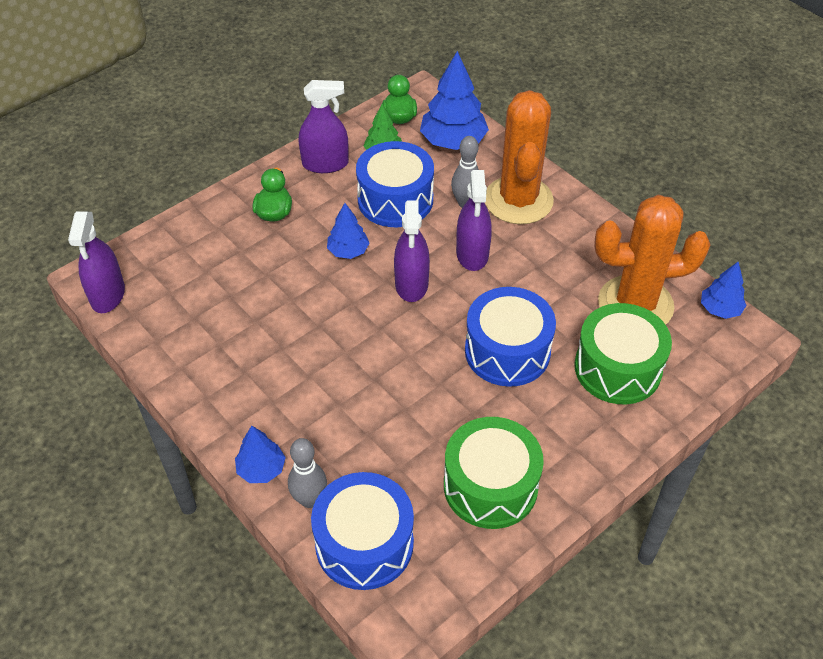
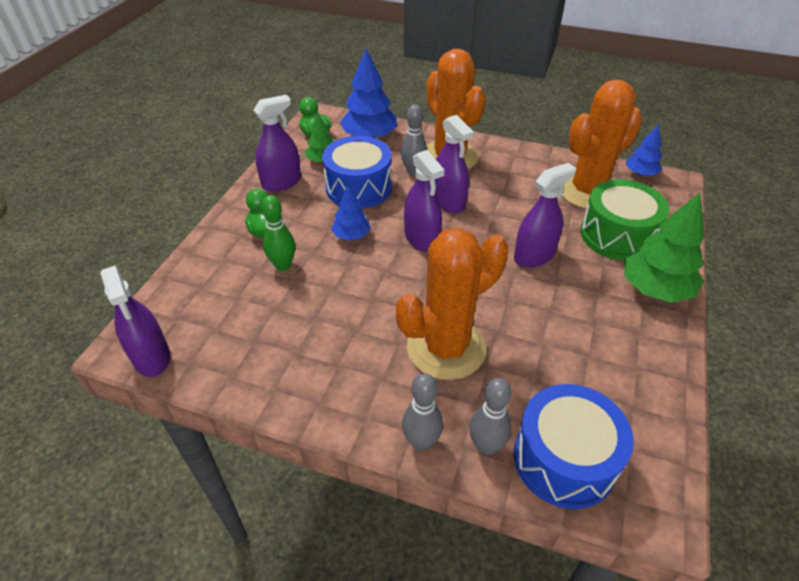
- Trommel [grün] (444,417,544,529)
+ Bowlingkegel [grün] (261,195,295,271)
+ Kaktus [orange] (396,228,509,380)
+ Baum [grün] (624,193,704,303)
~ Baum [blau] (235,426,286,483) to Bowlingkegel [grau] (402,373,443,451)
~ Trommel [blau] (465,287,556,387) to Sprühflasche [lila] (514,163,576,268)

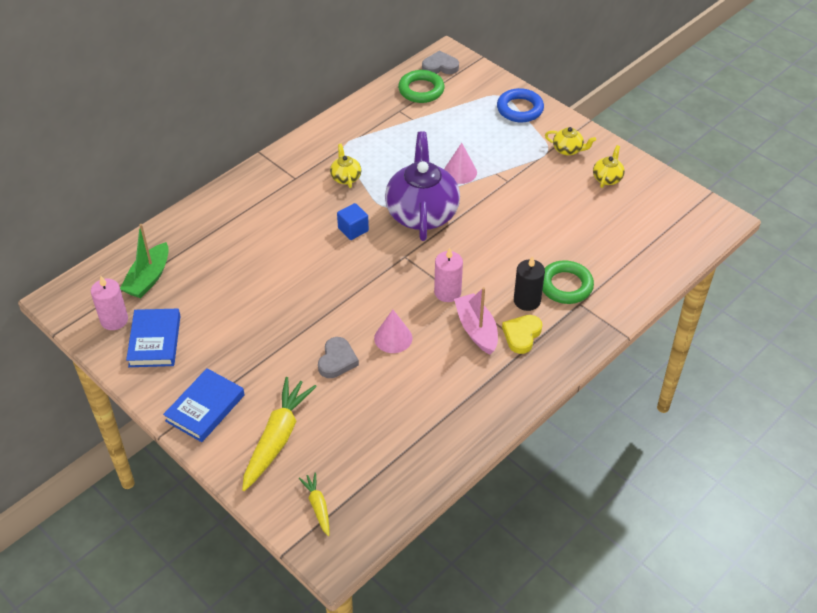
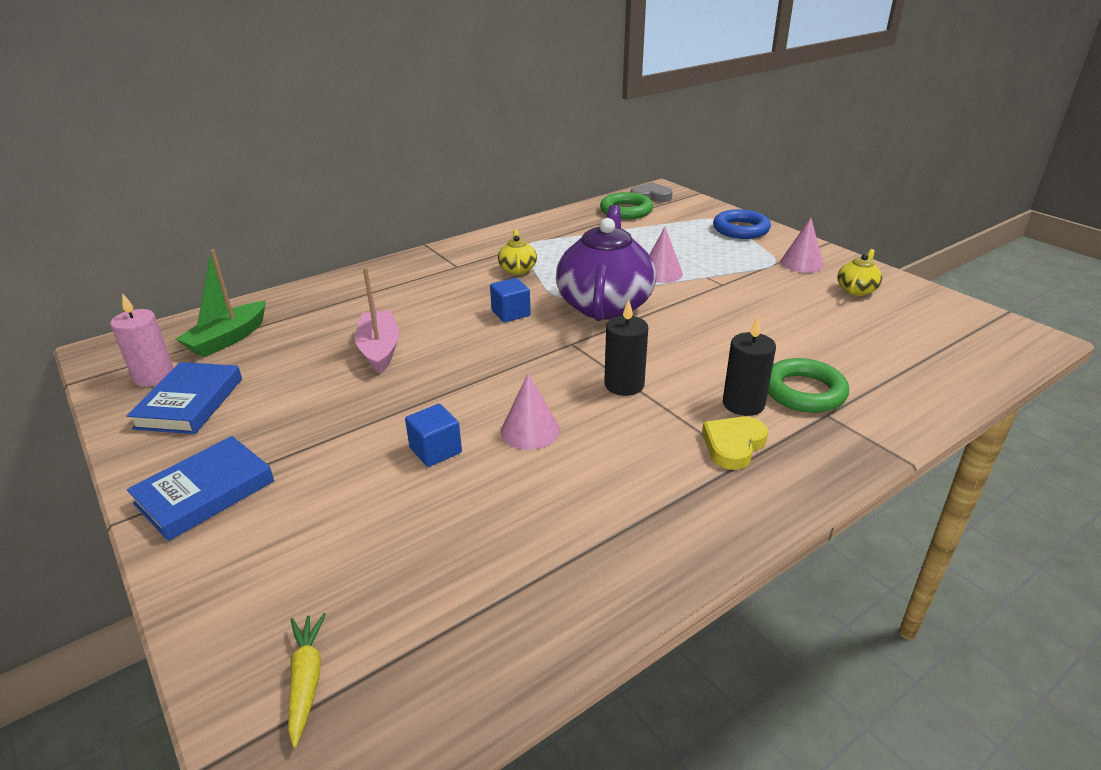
- Karotte [gelb] (242,377,317,491)
~ Boot [rosa] (454,287,498,355) to (355,267,399,374)
~ Herz [grau] (318,337,359,378) to Kubus [blau] (405,404,462,467)
~ Teekanne [gelb] (545,127,596,156) to Kegel [rosa] (780,218,824,273)
~ Kerze [rosa] (434,247,463,302) to Kerze [schwarz] (604,299,648,396)

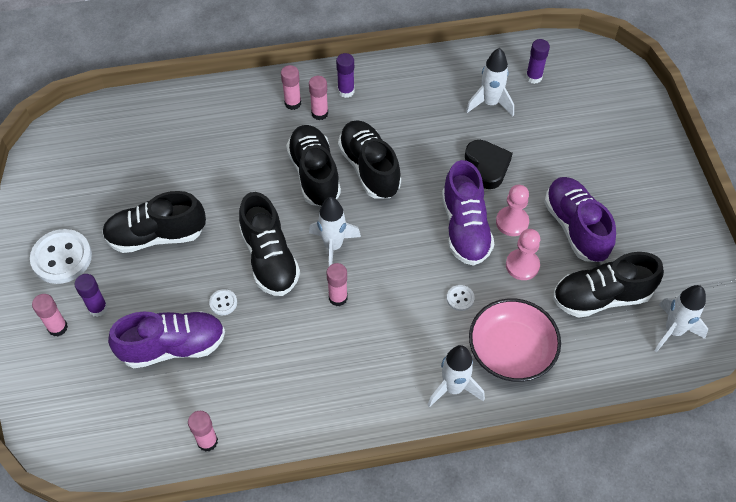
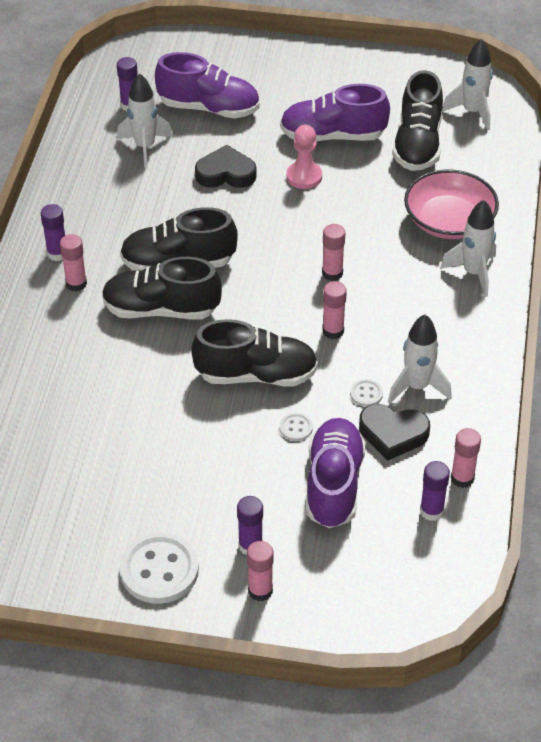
- Schuh [schwarz] (102,191,206,253)
- Bauer [rosa] (506,229,540,280)
+ Herz [schwarz] (359,404,430,461)
+ Klebestift [lila] (420,461,450,521)
~ Klebestift [rosa] (281,65,301,110) to (322,224,345,281)
~ Rakete [weiß] (309,197,361,266) to (388,314,452,404)
~ Schuh [lila] (442,160,494,266) to (155,52,259,119)
~ Knopf [weiß] (447,285,475,311) to (350,379,383,407)

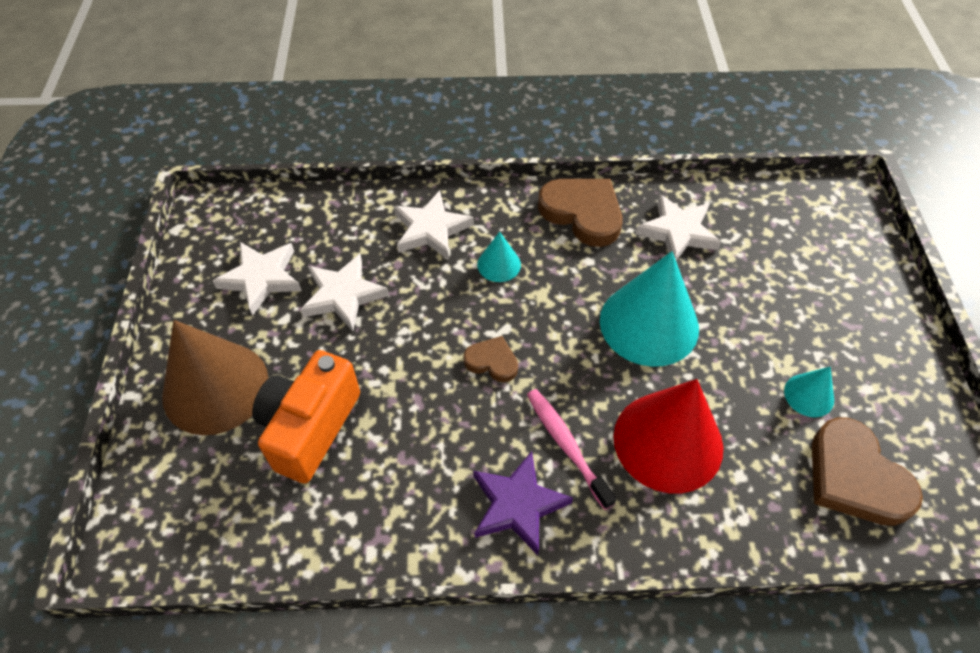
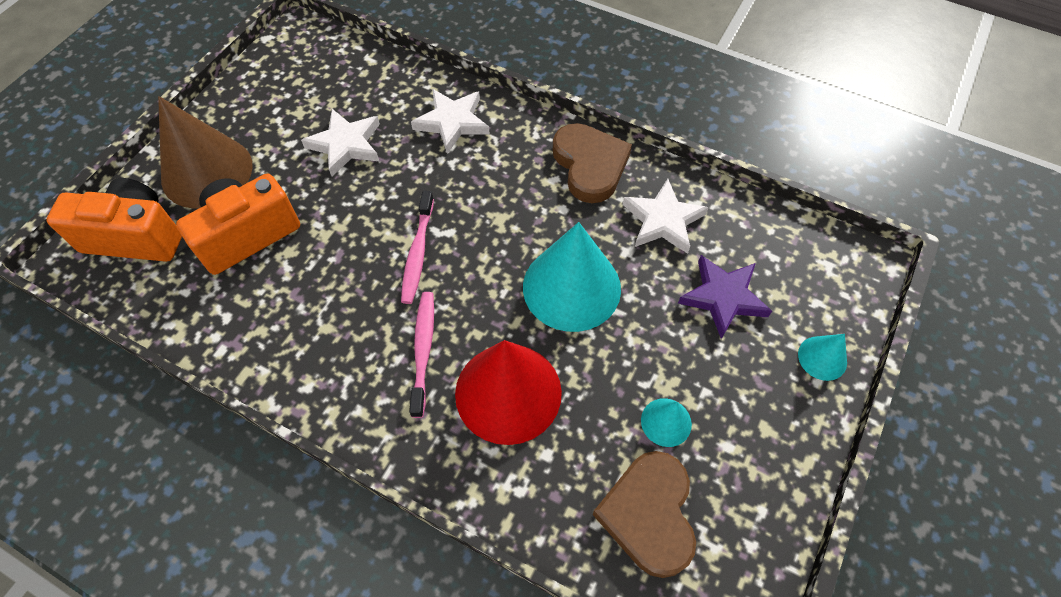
- Stern [weiß] (213,242,302,316)
+ Kamera [orange] (46,178,182,262)
~ Stern [lila] (473,451,573,556) to (678,255,772,339)
~ Kegel [türkis] (477,232,521,282) to (798,334,847,381)
~ Herz [braun] (463,336,518,382) to Zahnbürste [rosa] (401,191,434,304)

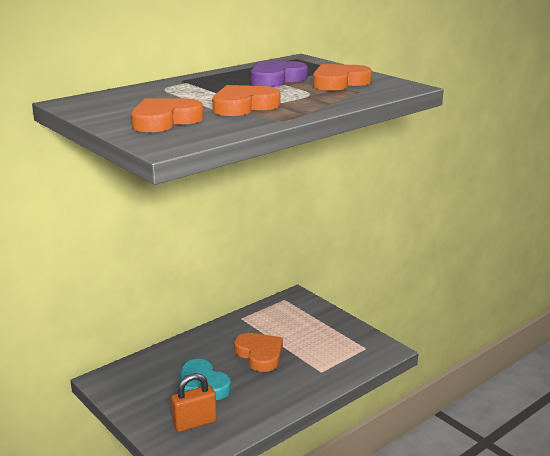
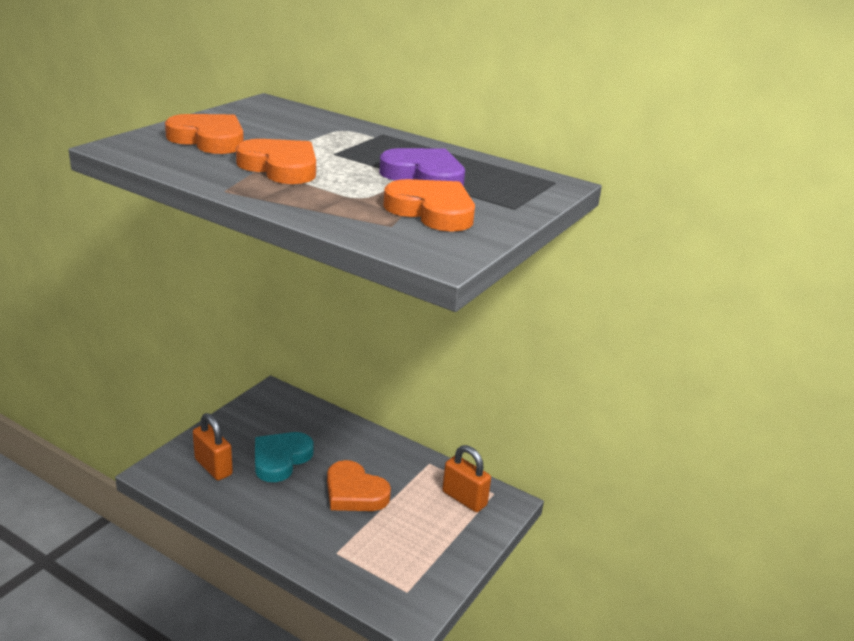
+ Vorhängeschloss [orange] (442,445,491,512)
~ Herz [orange] (234,333,283,372) = (327,460,391,511) 90 degrees clockwise

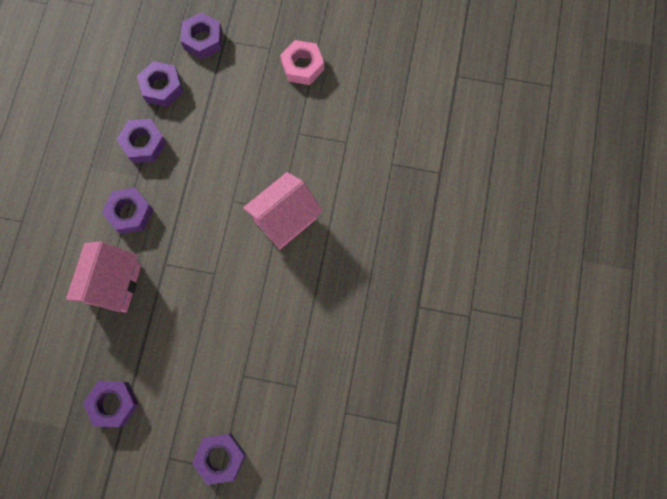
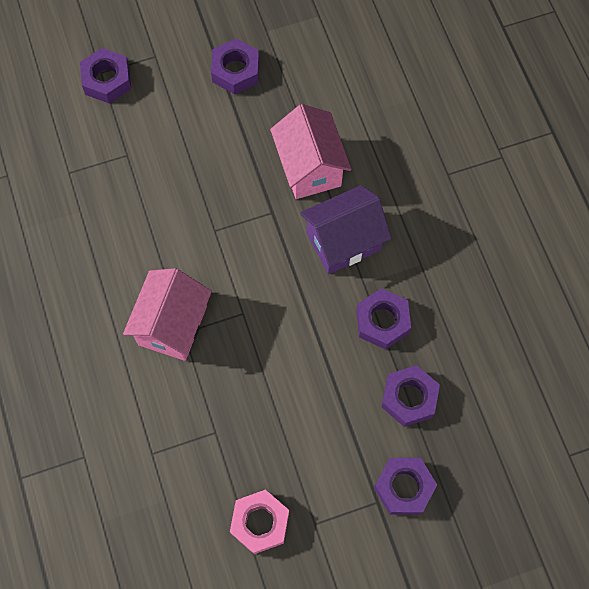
~ Sechskantmutter [lila] (102,188,153,234) to Haus [lila] (300,185,392,274)

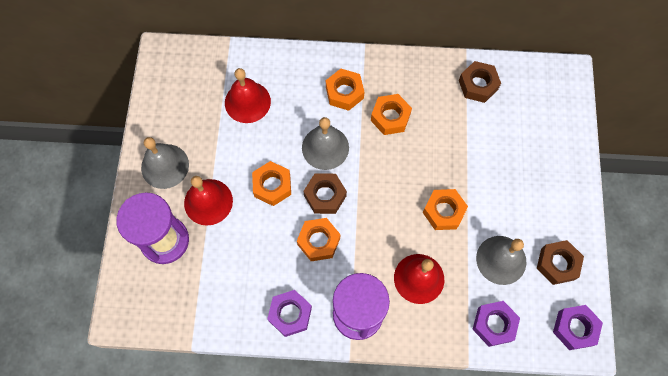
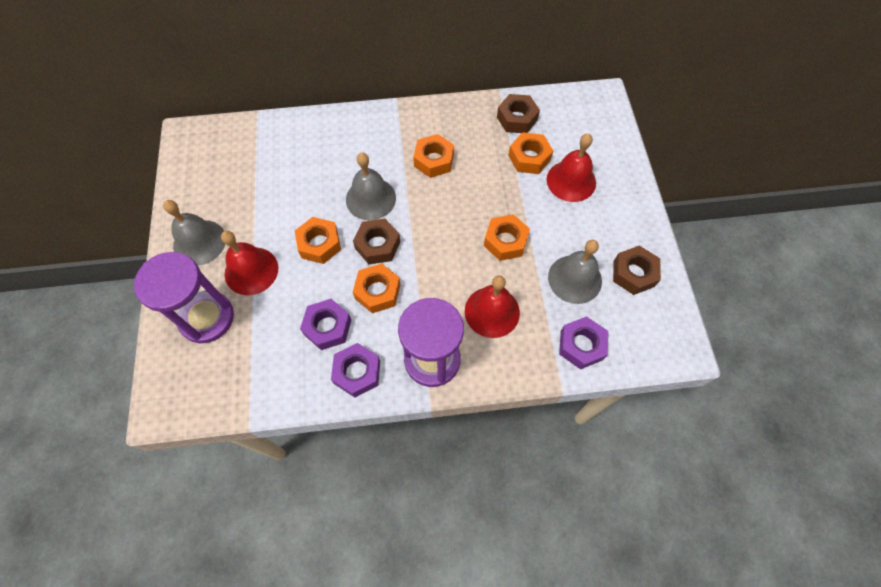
~ Glocke [rot] (225,68,271,123) to (547,133,596,202)
~ Sechskantmutter [orange] (326,69,364,111) to (508,132,553,174)
~ Sechskantmutter [lila] (553,305,603,350) to (300,299,351,350)

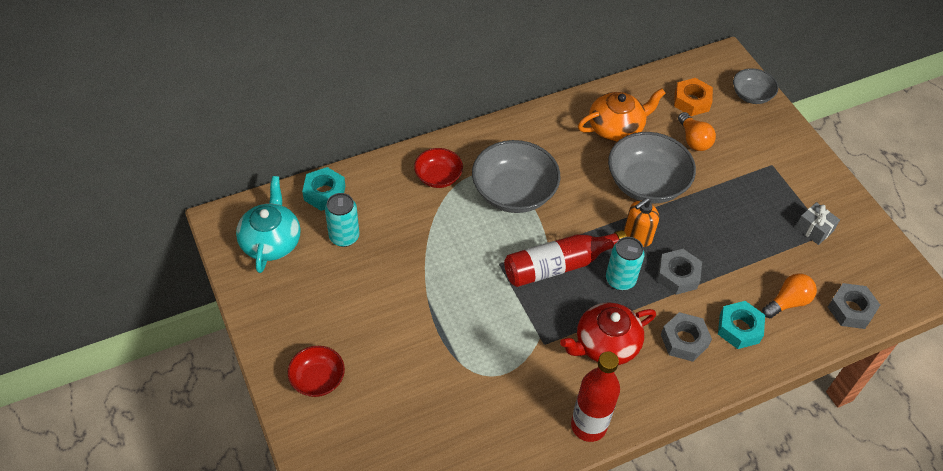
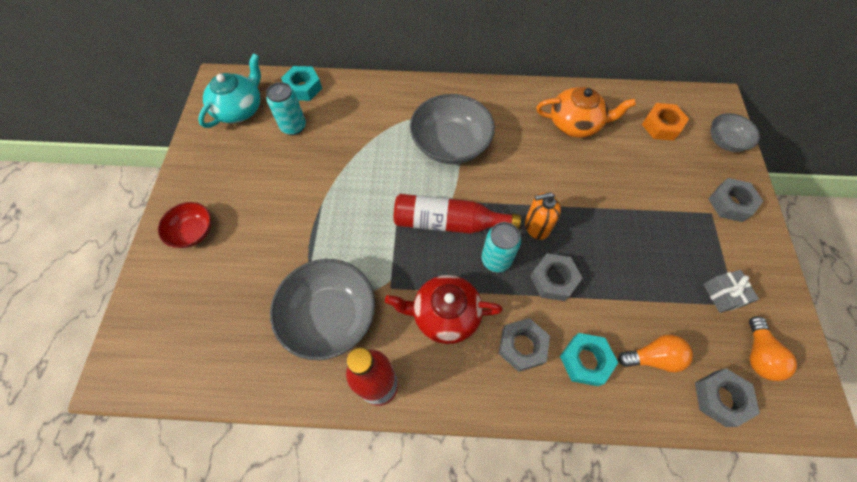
- Schüssel [rot] (414,148,463,188)
+ Sechskantmutter [grau] (708,178,763,222)
~ Schüssel [grau] (608,132,696,203) to (270,259,375,360)
~ Glühbirne [orange] (678,112,716,151) to (749,316,797,381)

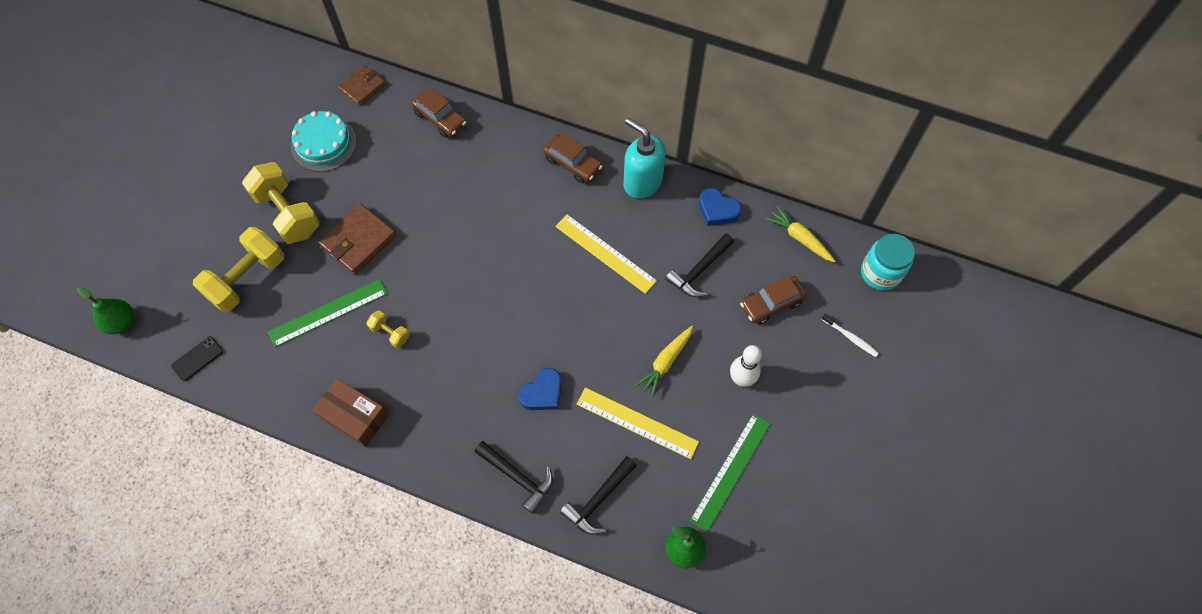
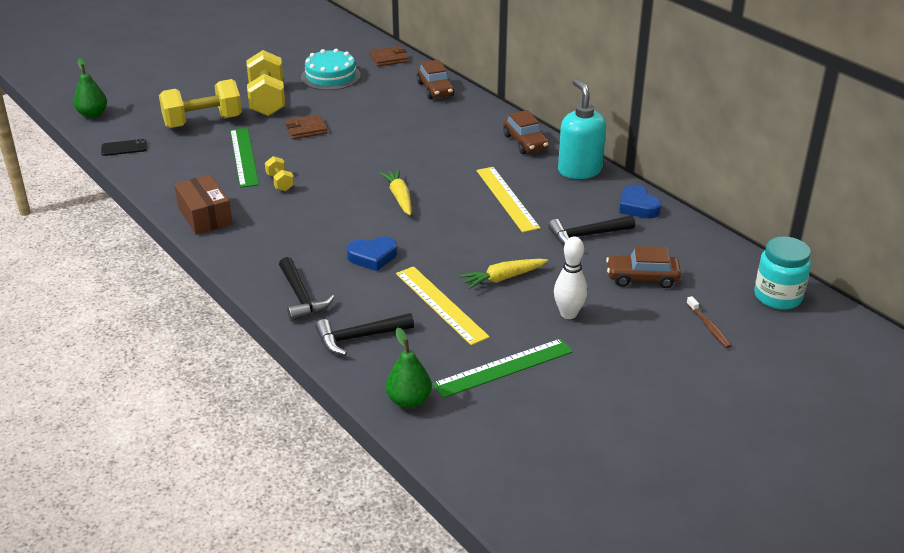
~ Karotte [gelb] (766,206,835,263) to (380,169,411,215)
~ Zahnbürste [weiß] (822,313,879,357) to Zahnbürste [braun] (686,296,731,348)
~ Lineal [grün] (268,279,387,347) = (230,128,259,188) 75 degrees clockwise
~ Geldbörse [braun] (318,203,396,275) = (285,114,328,139) x0.66

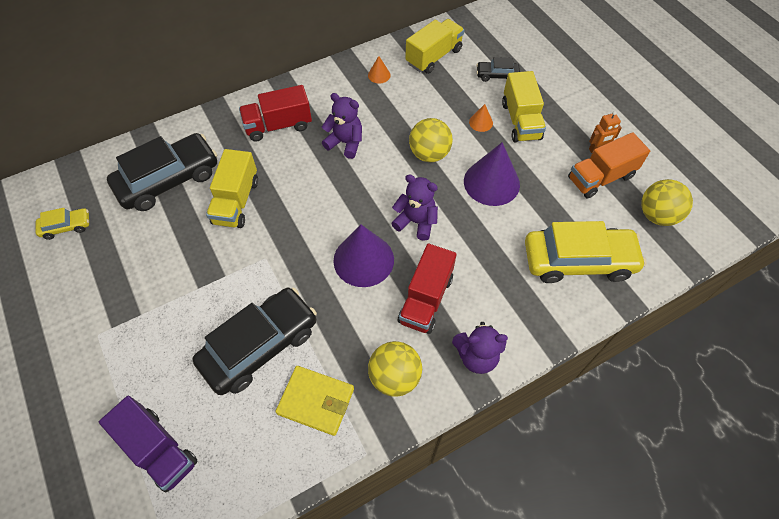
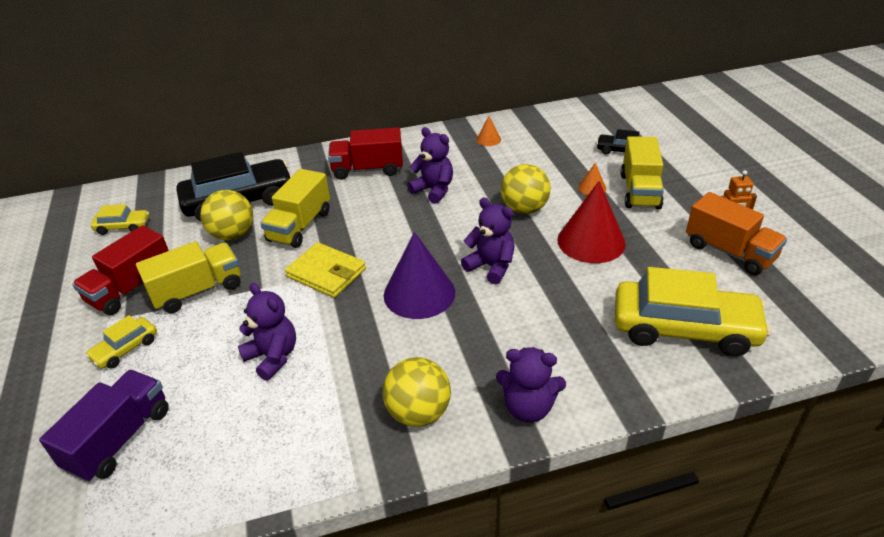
+ Auto [gelb] (85,315,157,369)
~ Geldbörse [gelb] (276,366,354,436) to (285,242,366,298)
~ Lastwagen [rot] (398,243,457,334) to (72,225,169,315)
~ Lastwagen [gelb] (405,19,464,74) to (136,241,241,313)
~ Ball [gelb] (641,179,693,226) to (200,190,253,241)
~ Auto [schwarz] (192,288,317,395) to Teddybär [lila] (238,283,296,381)
~ Kegel [lila] (464,142,520,206) to Kegel [rot] (557,181,626,263)
~ Lastwagen [lila] (99,396,198,492) = (39,370,169,482) 120 degrees counterclockwise
~ Lastwagen [orange] (568,132,650,198) = (686,192,787,275) 120 degrees counterclockwise

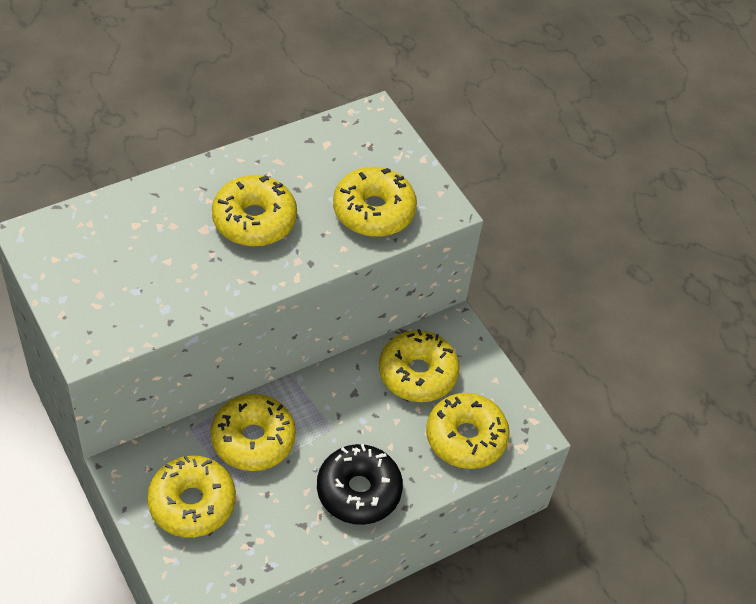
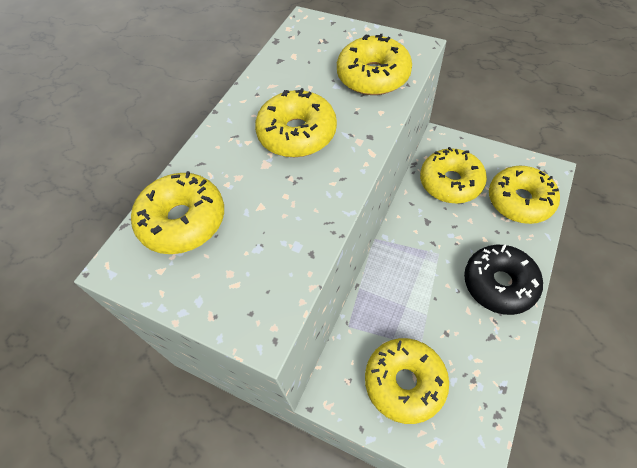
~ Donut [gelb] (211,394,296,471) to (131,171,224,254)

